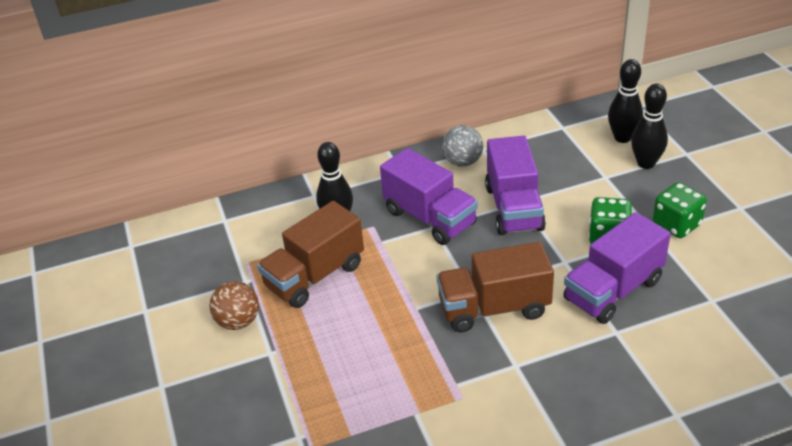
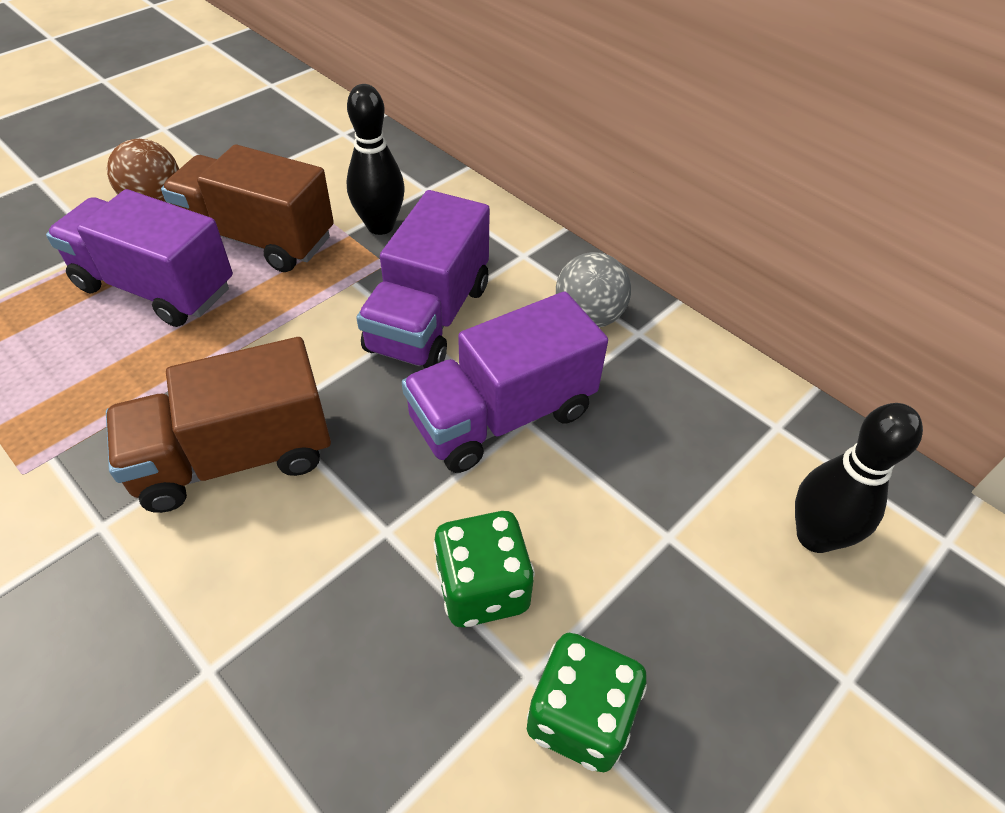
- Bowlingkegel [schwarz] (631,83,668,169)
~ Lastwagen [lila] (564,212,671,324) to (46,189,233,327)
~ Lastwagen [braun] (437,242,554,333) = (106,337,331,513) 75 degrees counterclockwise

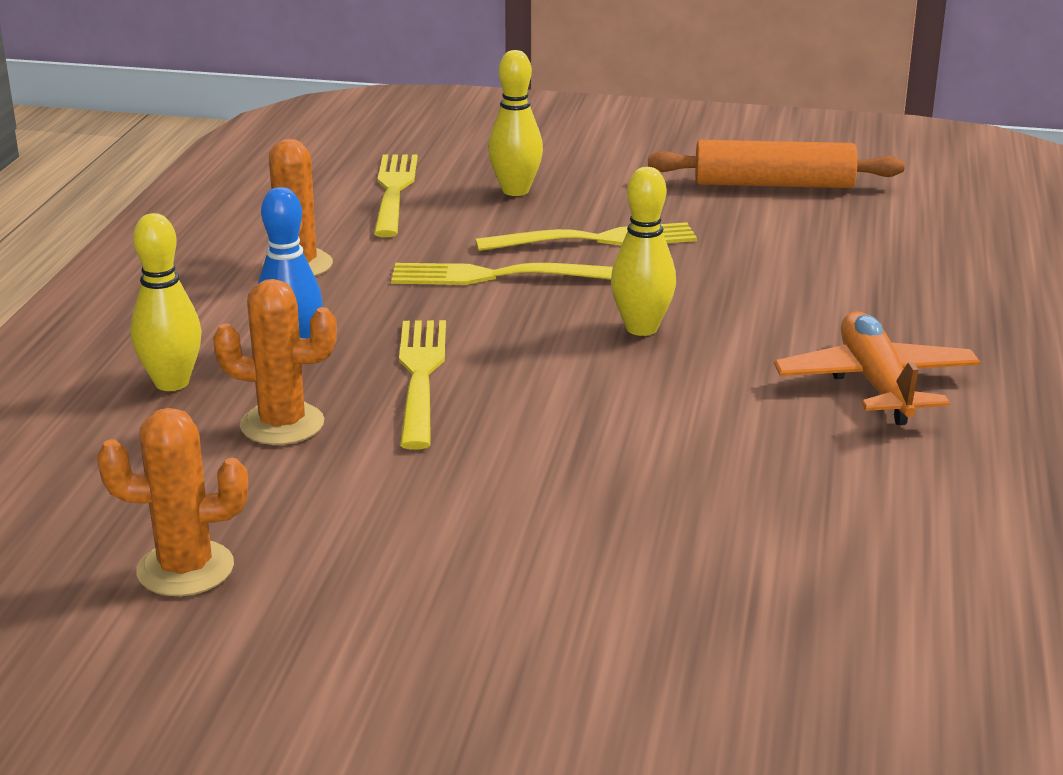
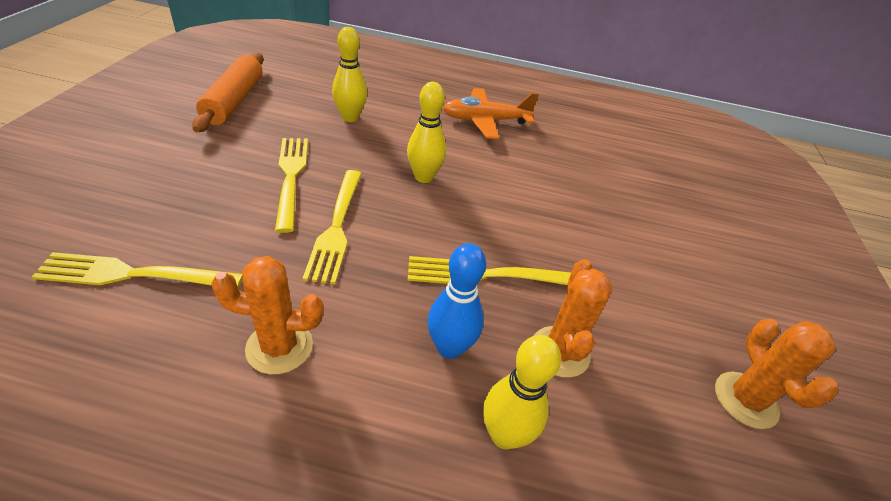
~ Bowlingkegel [gelb] (488,50,543,196) to (332,27,367,122)

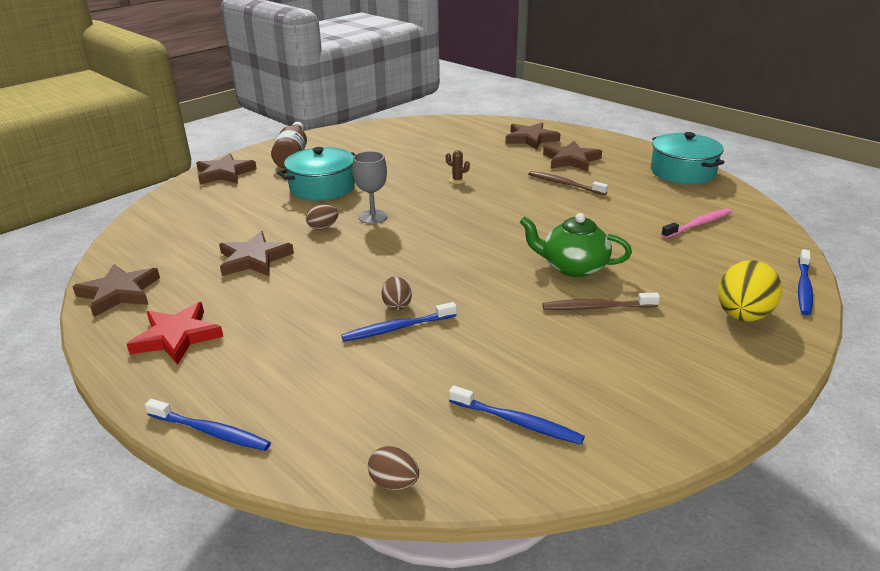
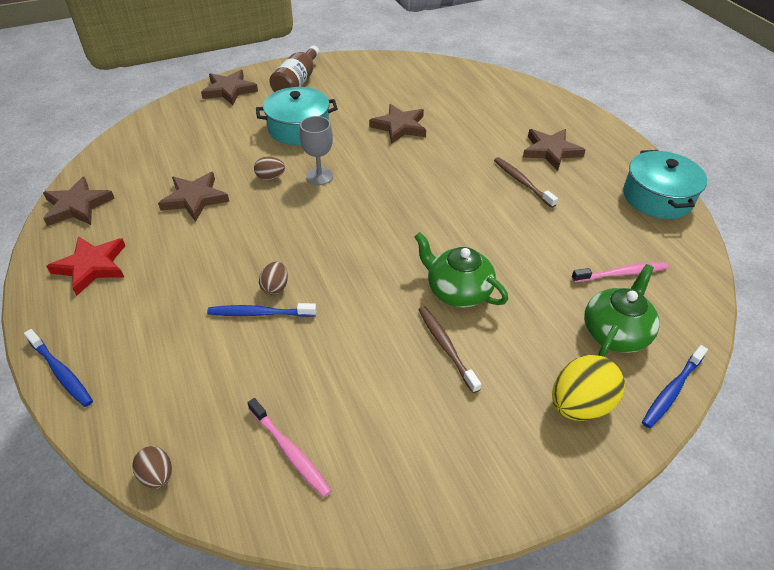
- Kaktus [braun] (446,150,470,184)
+ Teekanne [grün] (584,264,659,357)
~ Stern [braun] (506,122,560,150) to (369,104,426,144)
~ Zahnbürste [blau] (449,385,585,445) to Zahnbürste [rosa] (248,398,332,498)
~ Zahnbürste [braun] (543,293,660,310) = (418,306,481,393) 45 degrees clockwise

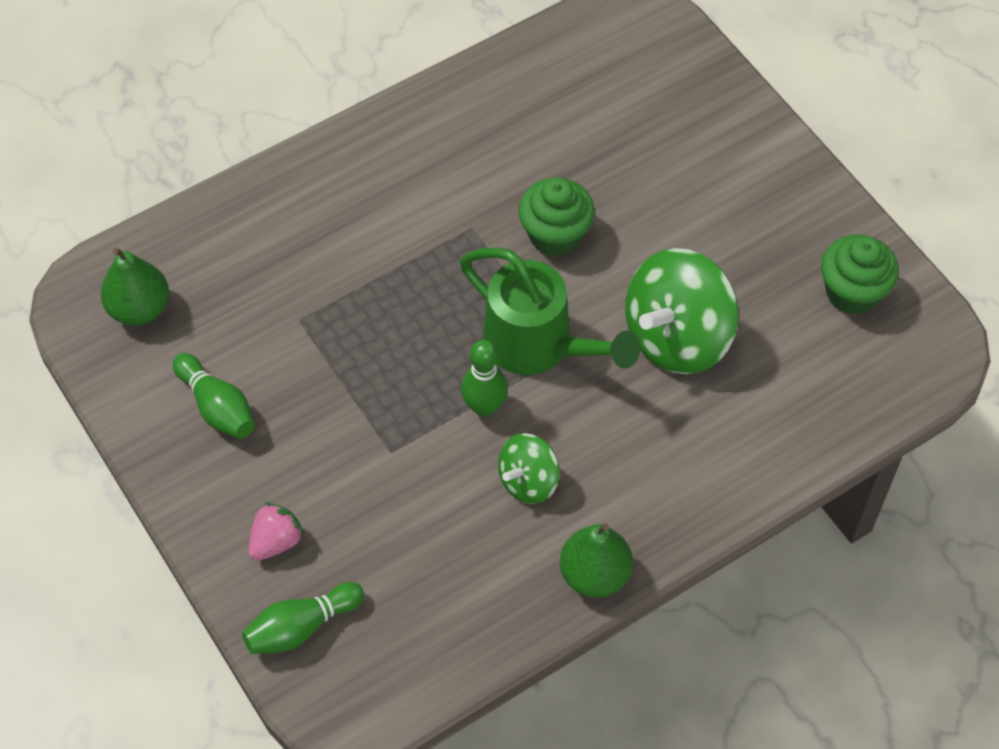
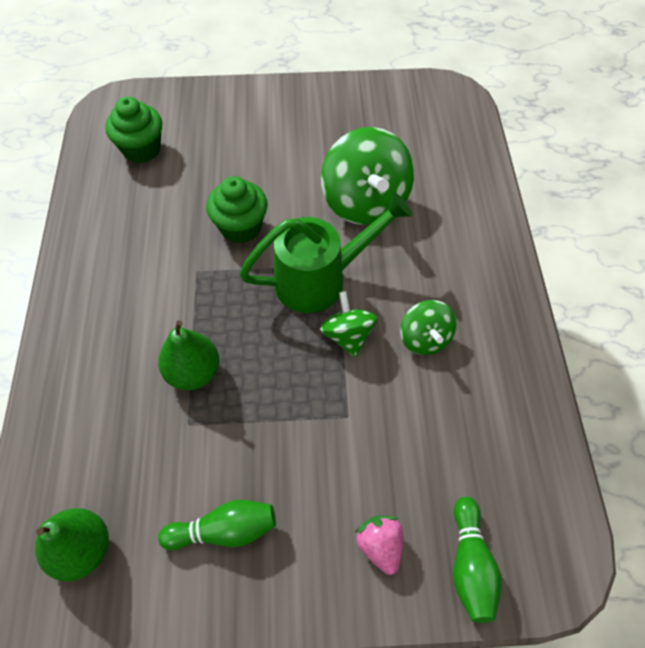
~ Birne [grün] (560,524,633,598) to (158,320,219,390)
~ Muffin [grün] (821,235,899,315) to (105,97,162,163)
~ Bowlingkegel [grün] (461,340,508,417) to Kreisel [grün] (320,291,378,358)

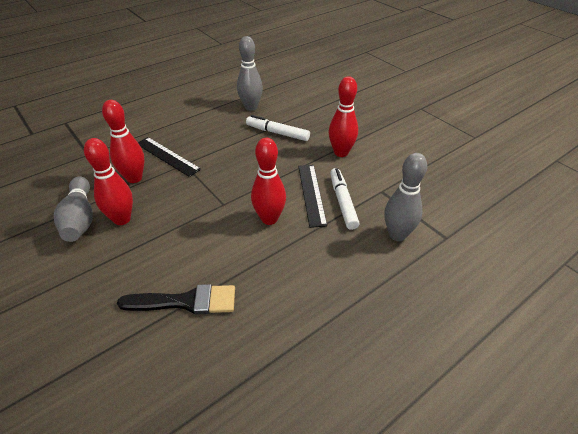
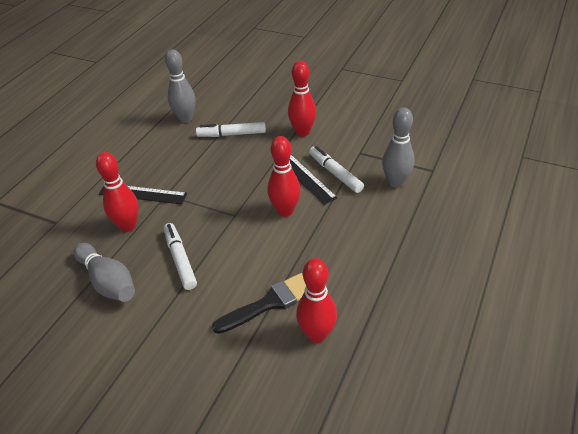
+ Filzstift [weiß] (164,223,197,290)
~ Bowlingkegel [rot] (84,138,133,225) to (296,258,337,343)

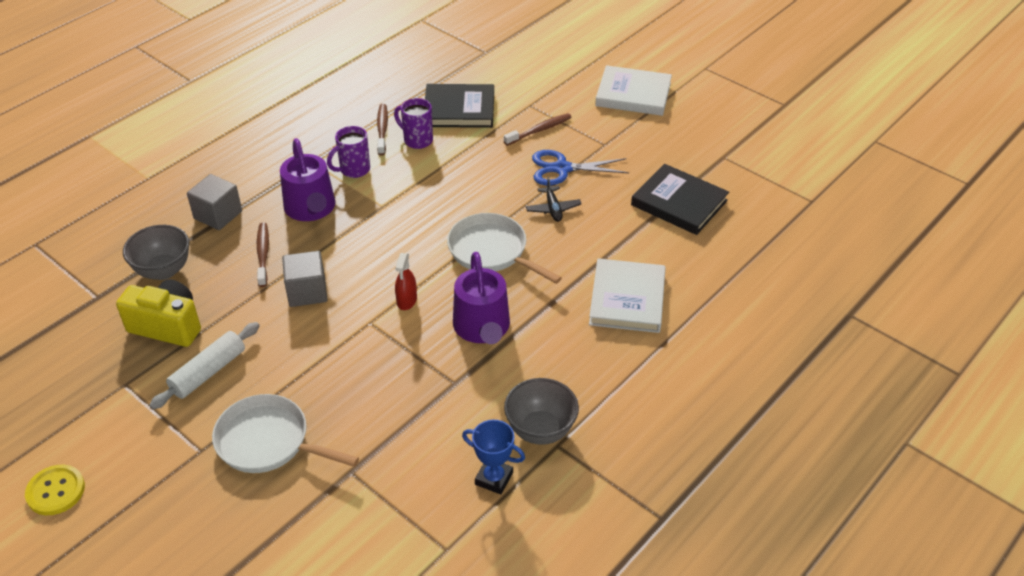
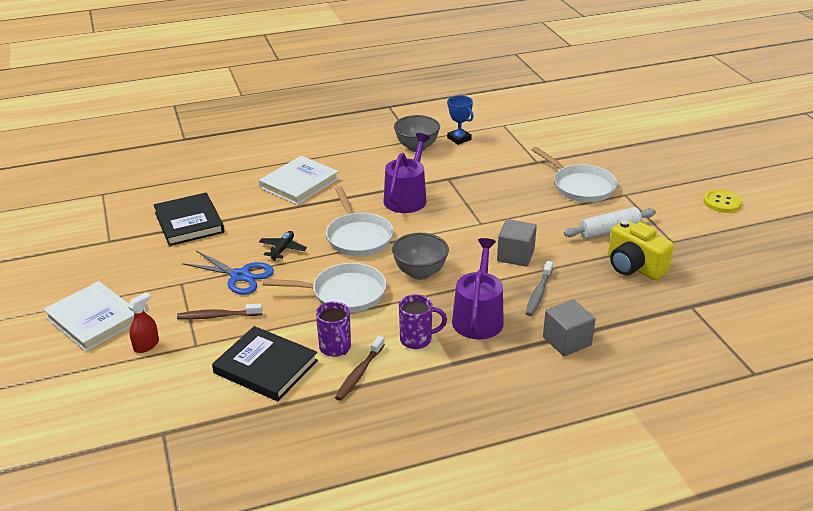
+ Pfanne [weiß] (263,263,386,313)
~ Schüssel [grau] (123,225,189,280) to (392,233,449,280)
~ Sprühflasche [rot] (395,253,417,310) to (128,292,159,353)
~ Zahnbürste [braun] (257,223,269,287) to Zahnbürste [grau] (525,261,553,316)

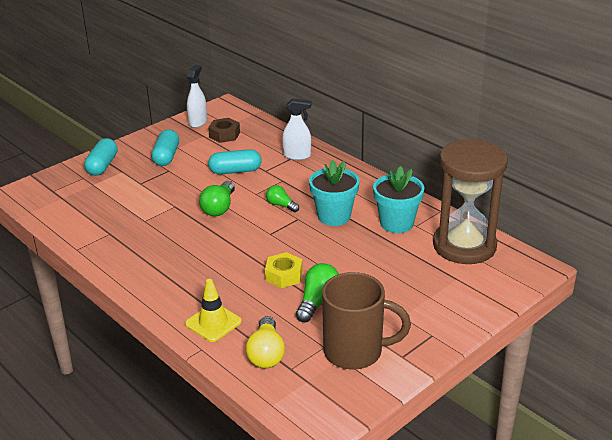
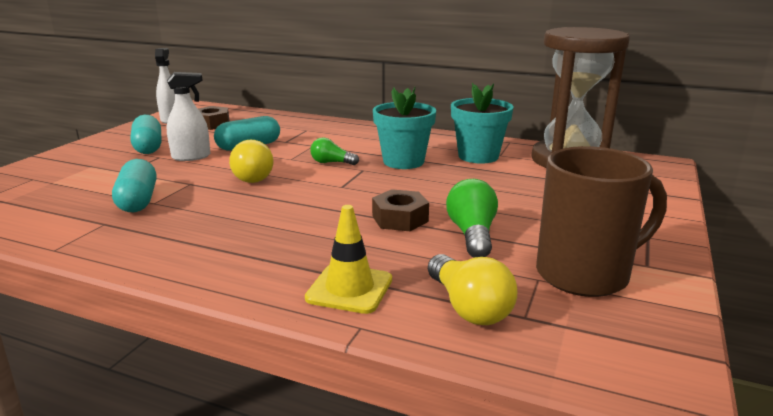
~ Kapsel [türkis] (84,138,118,176) to (112,159,156,212)
~ Sprühflasche [weiß] (282,98,312,160) to (166,72,210,161)
~ Glühbirne [grün] (199,181,235,216) to Glühbirne [gelb] (229,140,273,183)
~ Sechskantmutter [gelb] (265,252,303,288) to Sechskantmutter [braun] (372,189,429,231)

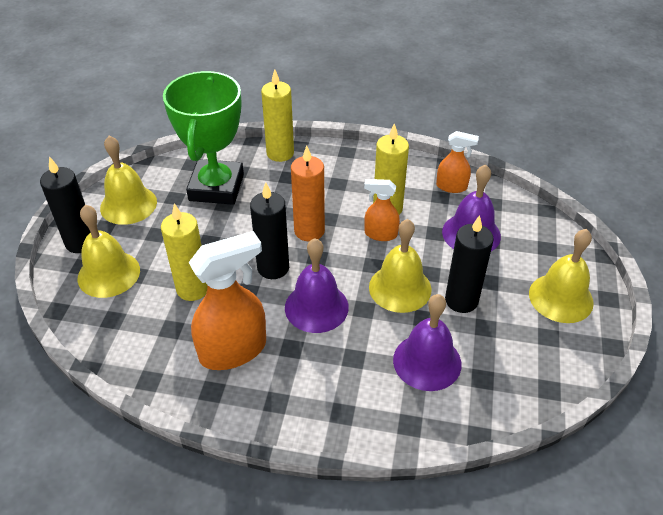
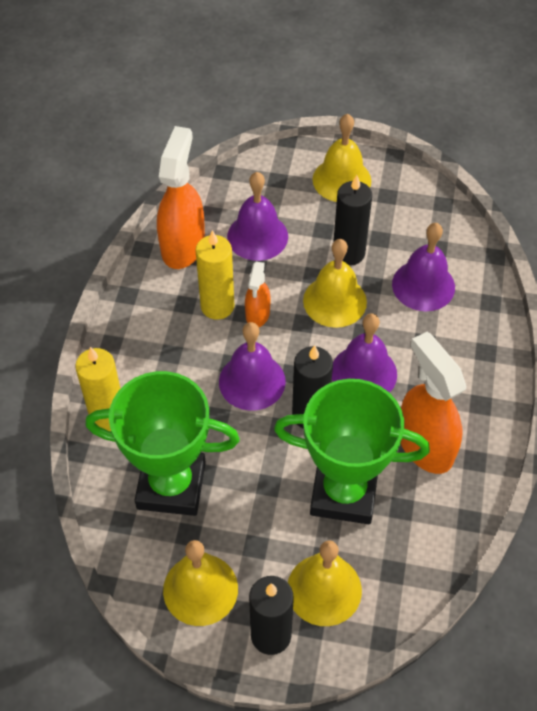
~ Kerze [gelb] (161,203,207,301) to Pokal [grün] (274,379,430,524)
~ Kerze [orange] (291,146,325,241) to Glocke [lila] (219,322,286,411)
~ Sprühflasche [orange] (436,131,479,193) = (157,126,205,269) x1.83

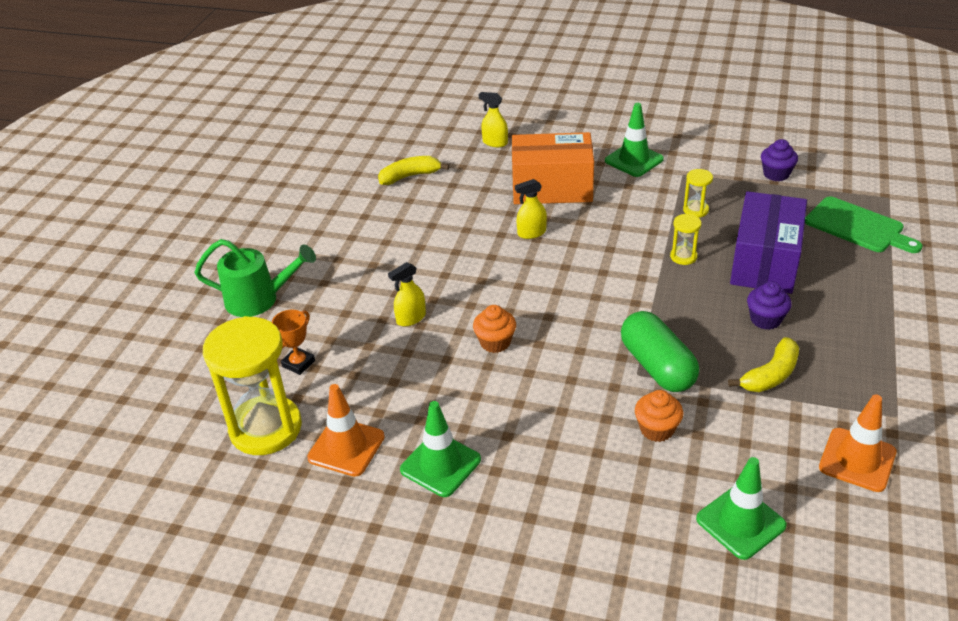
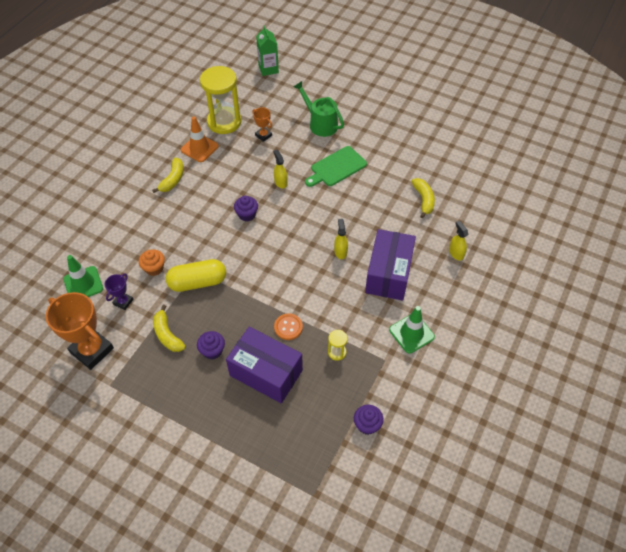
+ Pokal [lila] (104,273,134,310)
+ Getränkekarton [grün] (256,25,279,76)
~ Schneidebrett [grün] (805,196,923,253) to (305,146,367,187)
~ Leitkegel [grün] (400,401,481,497) to Banane [gelb] (152,158,184,193)
~ Sanduhr [gelb] (670,214,702,265) to Knopf [orange] (274,313,303,340)
~ Leitkegel [orange] (819,394,896,492) to Pokal [orange] (46,292,114,370)
~ Muffin [orange] (473,305,516,353) to Muffin [lila] (234,196,258,221)
~ Schachtel [orange] (512,132,594,204) to Schachtel [lila] (365,229,416,301)
~ Kapsel [grün] (621,311,699,392) to Kapsel [gelb] (166,259,226,292)
~ Gießkanne [grün] (194,239,316,317) = (293,81,344,137) 120 degrees clockwise
~ Sprühflasche [gelb] (479,92,508,147) = (449,221,468,261) 60 degrees counterclockwise

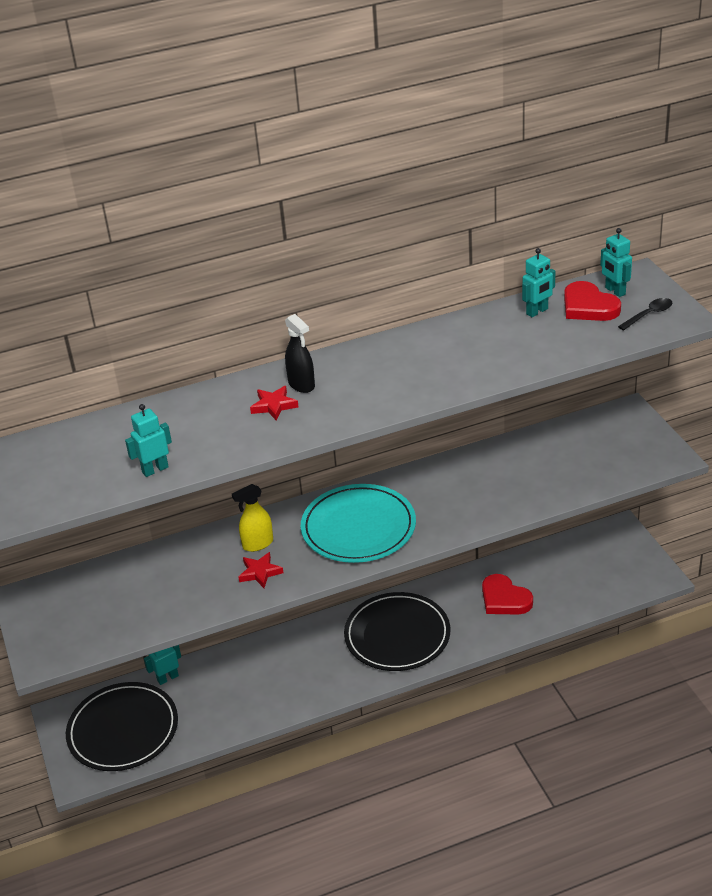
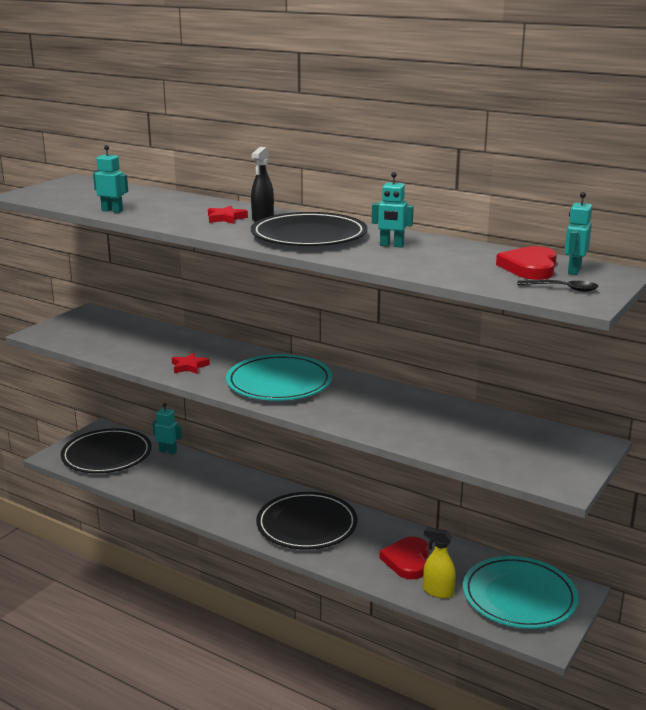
+ Teller [schwarz] (251,212,367,246)
+ Teller [türkis] (463,556,579,629)
~ Sprühflasche [gelb] (232,484,273,552) to (423,527,456,598)
~ Roboter [türkis] (522,248,555,317) to (372,172,414,248)

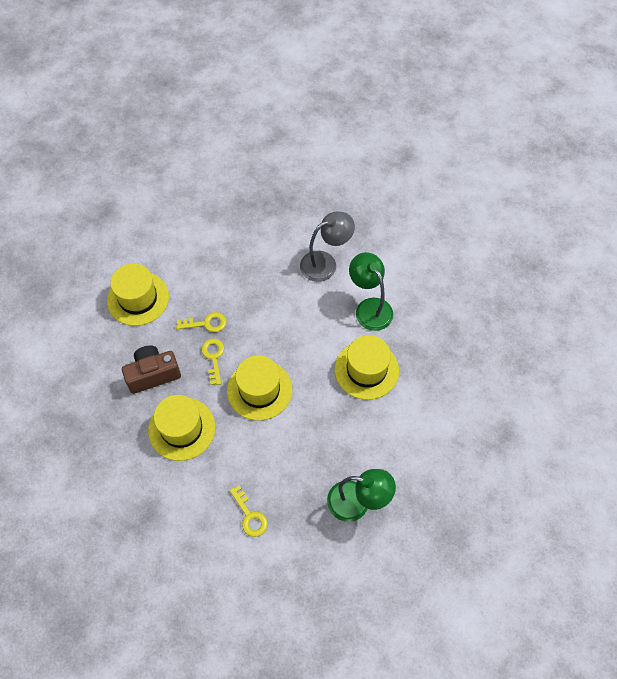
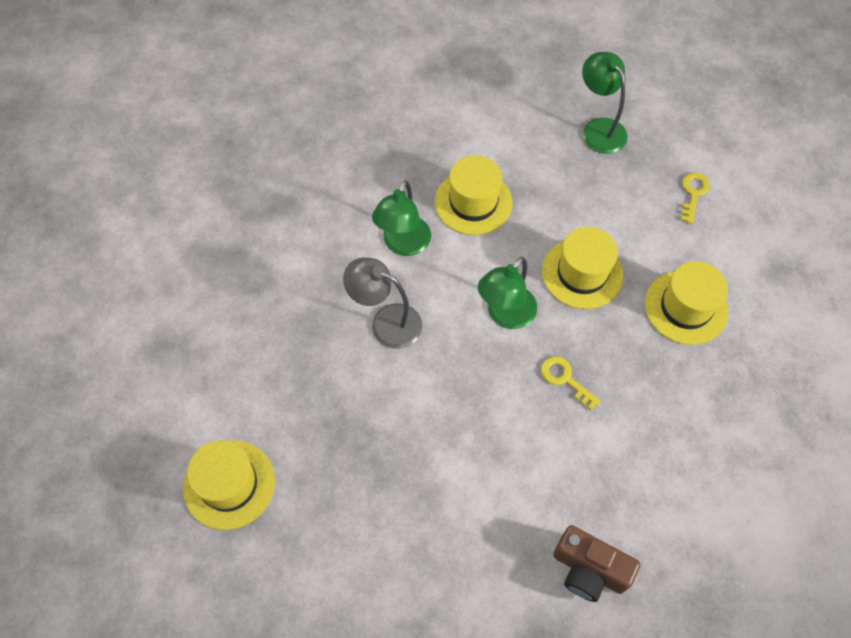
- Schlüssel [gelb] (201,339,225,385)
+ Lampe [grün] (478,257,537,329)
~ Hut [gelb] (107,263,169,326) to (183,440,275,530)
~ Kamera [braun] (122,346,181,394) to (553,525,640,602)

